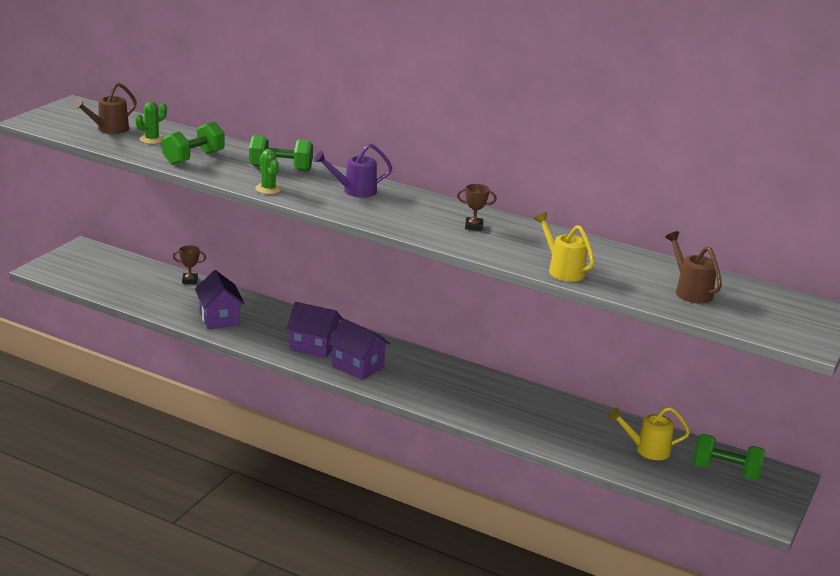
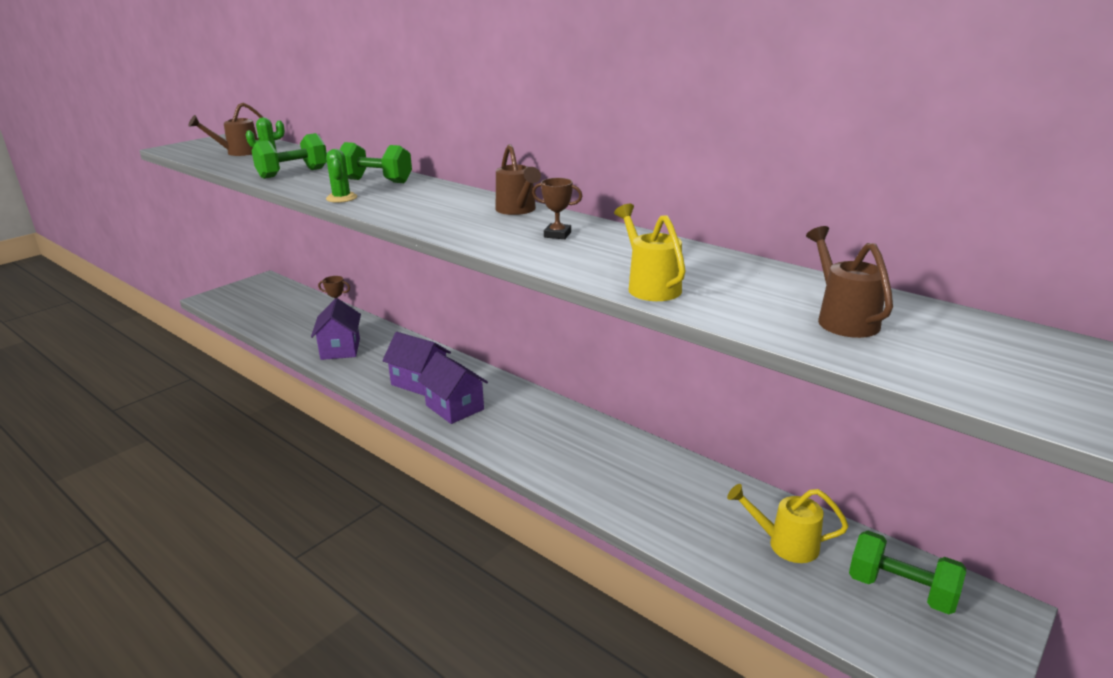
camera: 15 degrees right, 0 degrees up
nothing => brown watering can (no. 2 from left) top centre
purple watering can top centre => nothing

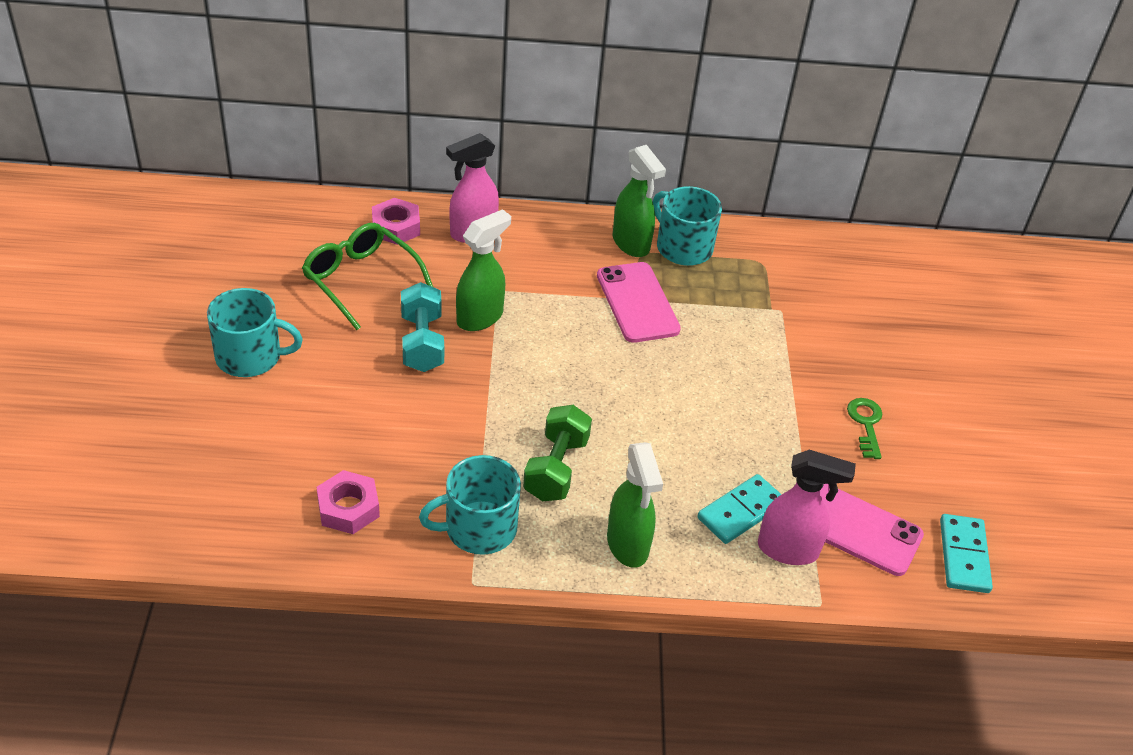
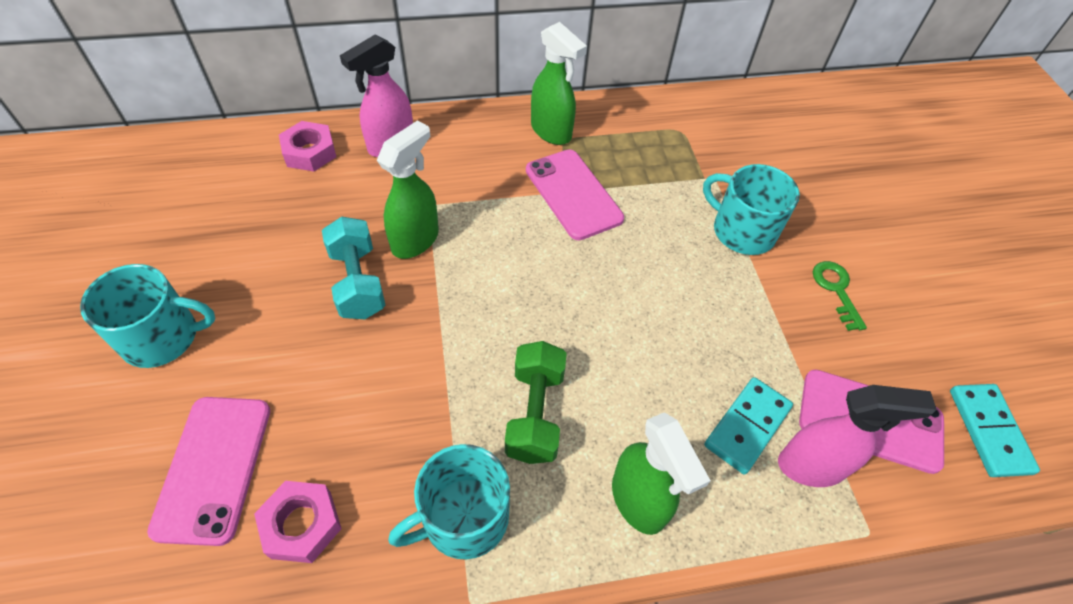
camera: 10 degrees left, 10 degrees up
nothing => pink phone (no. 1 from left) bottom left
turquoise mug (no. 3 from left) top centre => turquoise mug (no. 3 from left) middle right, shifted
green glasses middle left => nothing

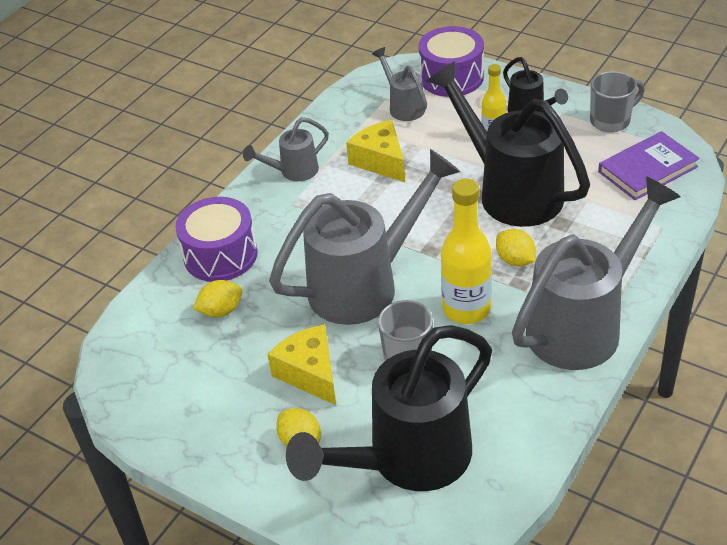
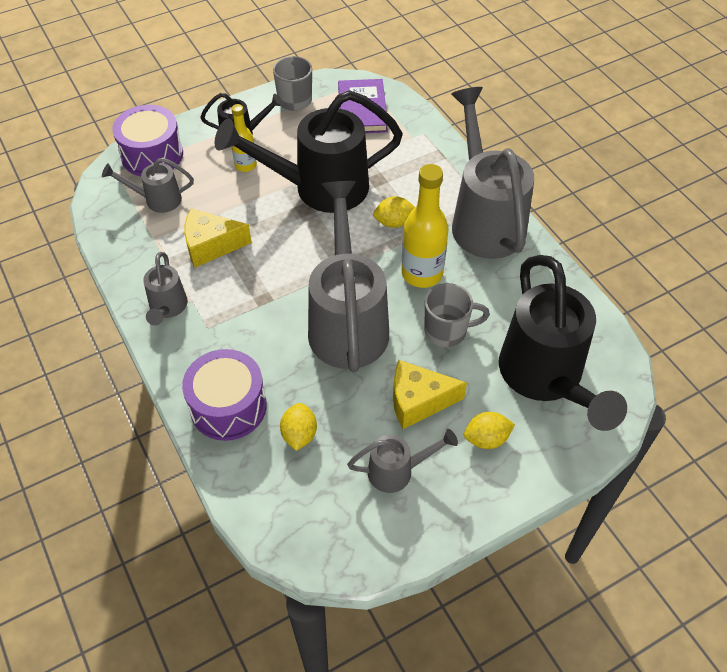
camera: 65 degrees left, 10 degrees up
nothing => grey watering can (no. 4 from left) bottom centre

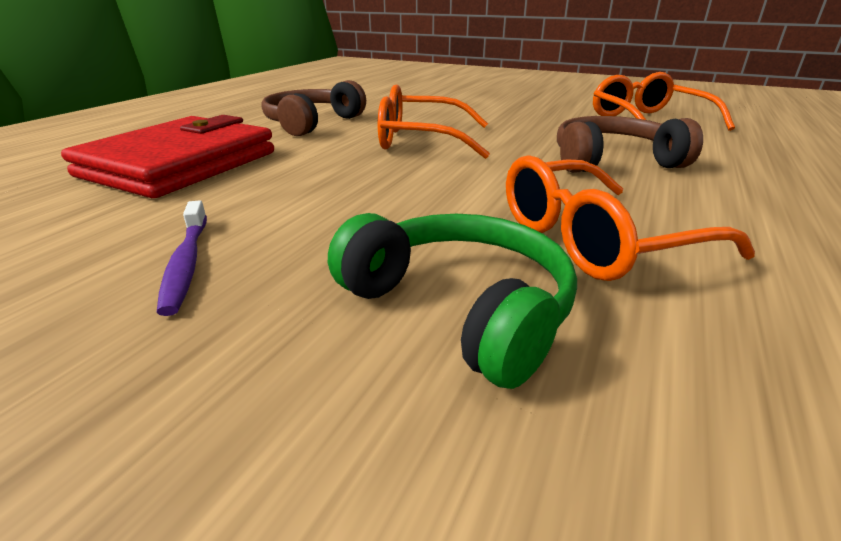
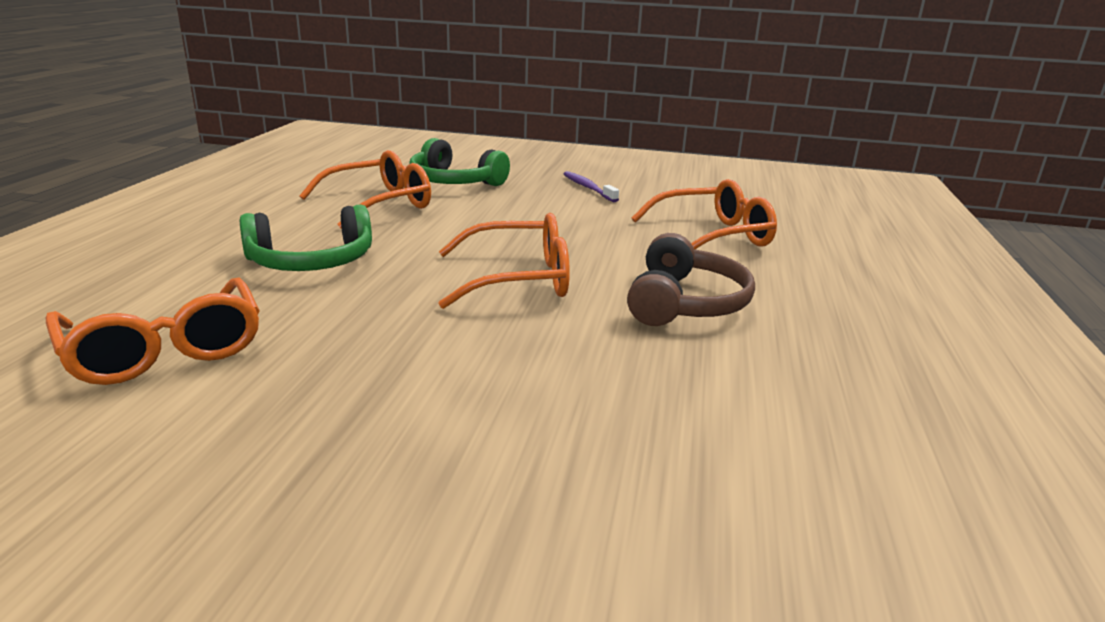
camera: 165 degrees right, 5 degrees down
brown headphones (no. 2 from left) top right => green headphones (no. 1 from left) middle left
red wallet top left => orange glasses (no. 4 from left) centre

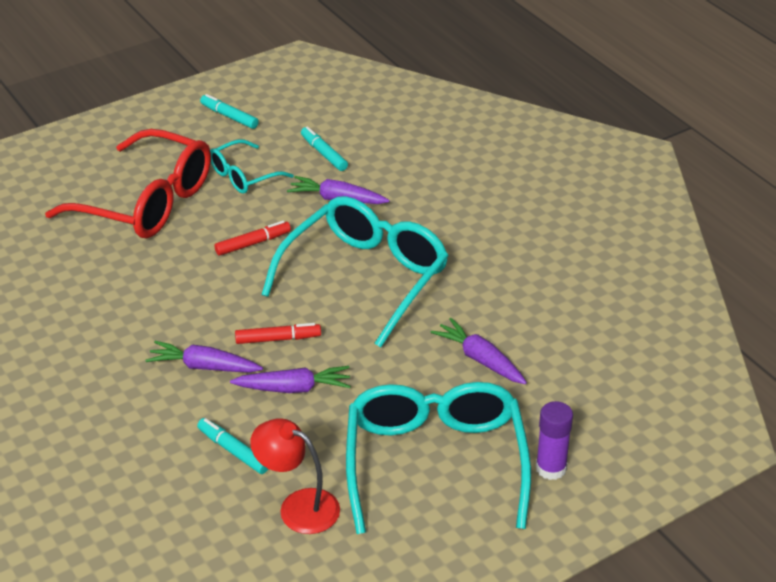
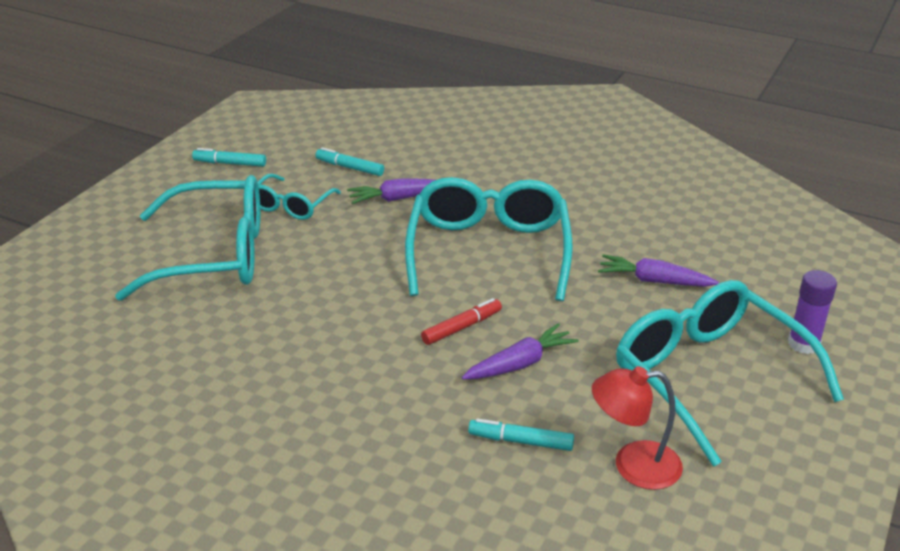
camera: 30 degrees left, 5 degrees down
red glasses top left => turquoise glasses (no. 1 from left) middle left
purple carrot (no. 1 from left) middle left => nothing
red marker (no. 1 from left) middle left => nothing

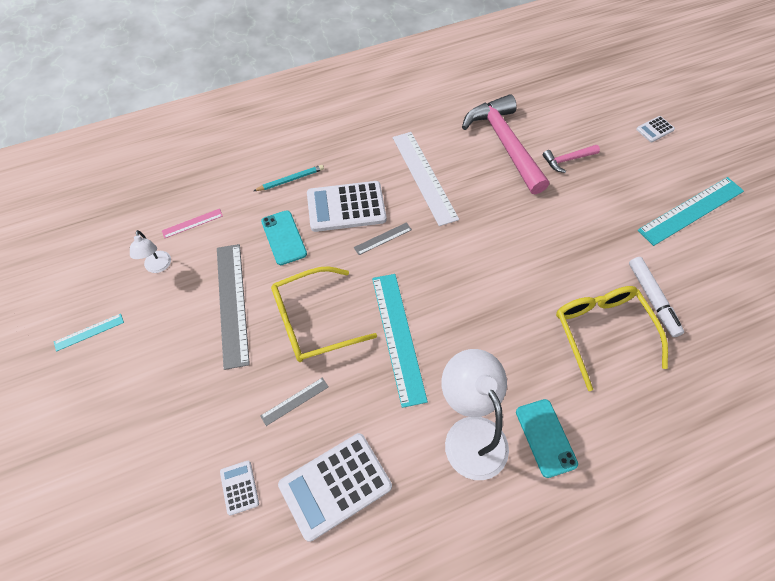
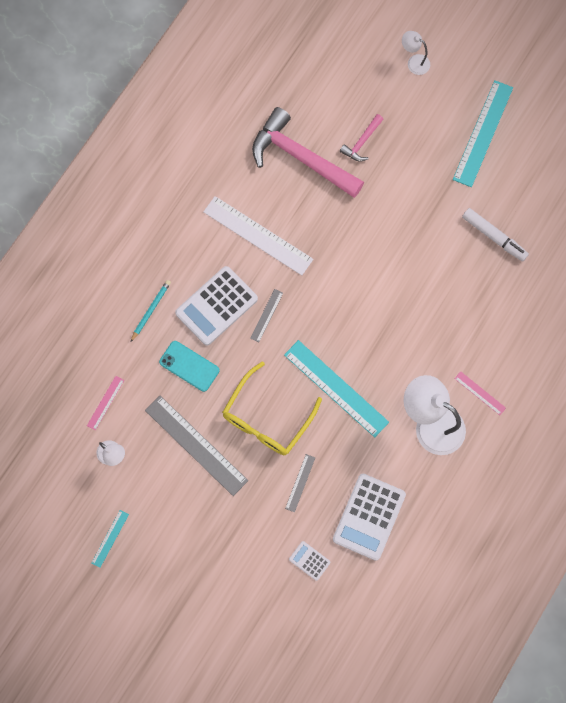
camera: 35 degrees left, 15 degrees up
white calculator (no. 4 from left) top right => white lamp (no. 2 from left) top right
turquoise phone (no. 2 from left) bottom right => pink ruler (no. 2 from left) middle right
yellow glasses (no. 2 from left) middle right => nothing

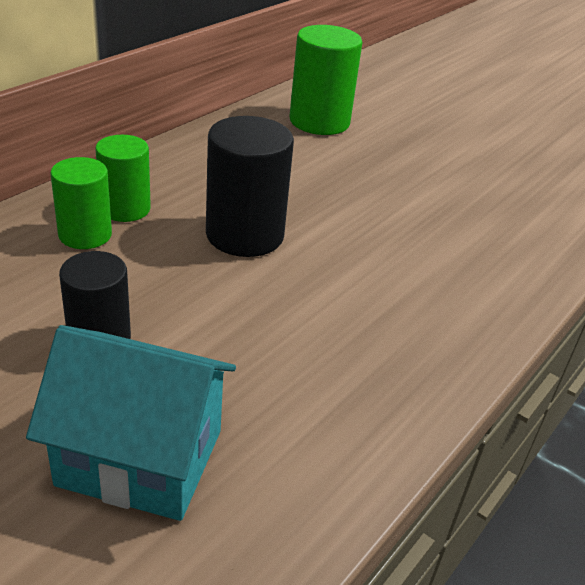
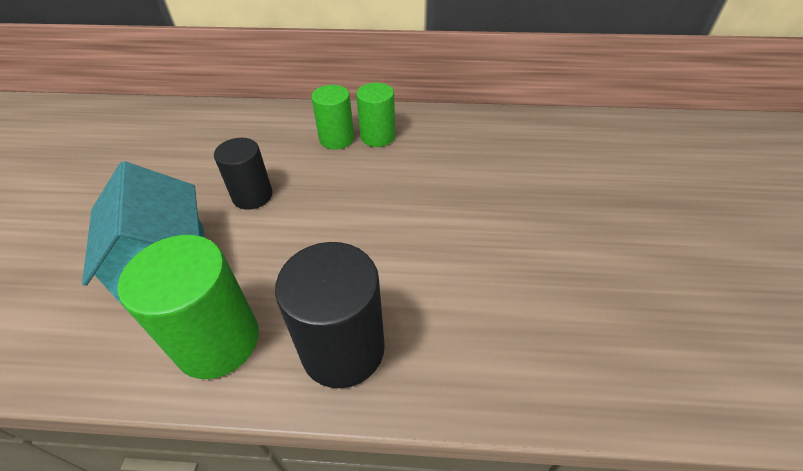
camera: 60 degrees right, 10 degrees up
green cylinder (no. 3 from left in the first image) top centre => green cylinder (no. 1 from left) middle left, shifted
black cylinder (no. 2 from left) top centre => black cylinder (no. 2 from left) bottom centre, shifted

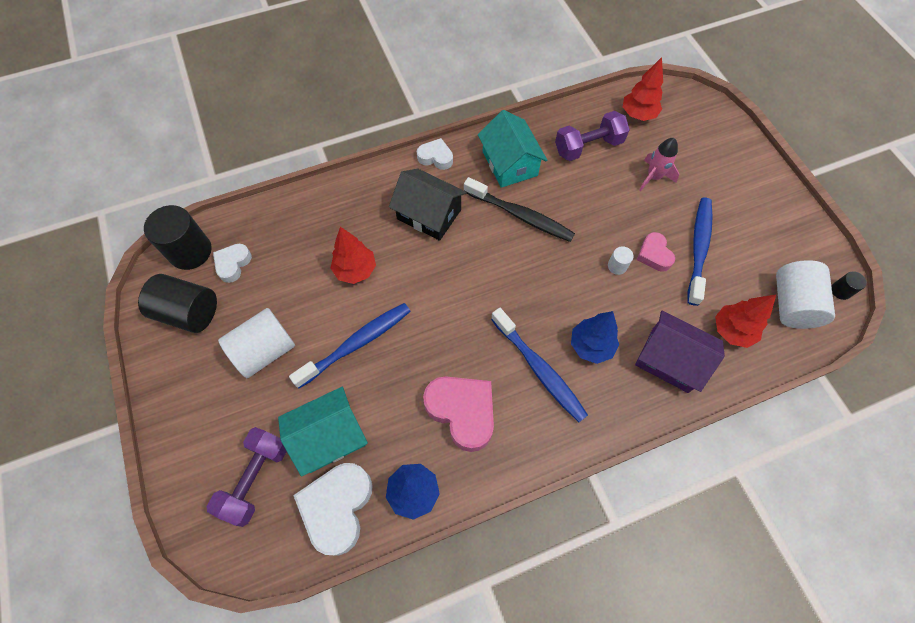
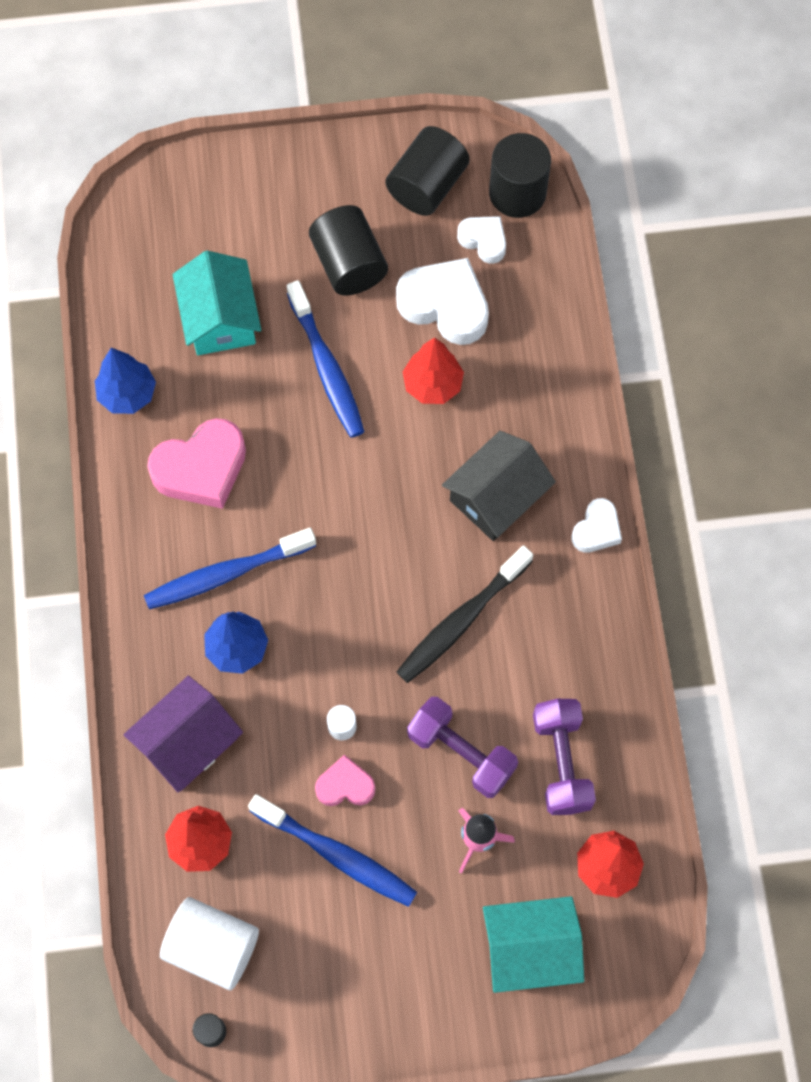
camera: 105 degrees right, 5 degrees up
white cylinder (no. 1 from left) middle left => black cylinder (no. 2 from left) top centre
white heart (no. 2 from left in the first image) bottom centre => white heart (no. 1 from left) top centre, shifted
purple dumbbell (no. 1 from left) bottom left => purple dumbbell (no. 1 from left) bottom centre, shifted
turquoise house (no. 2 from left) top centre => turquoise house (no. 2 from left) bottom centre, shifted

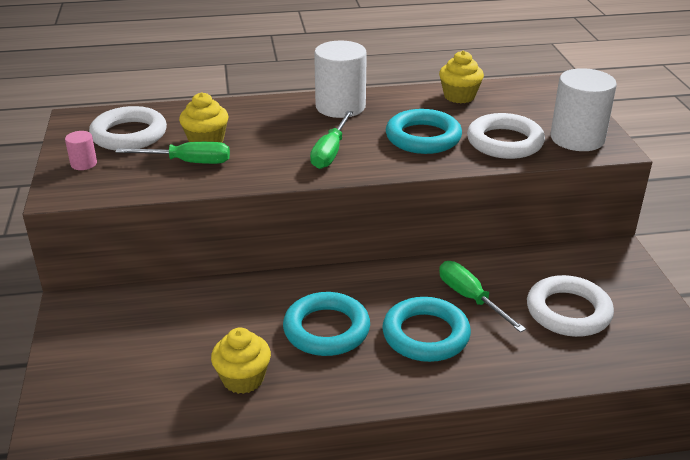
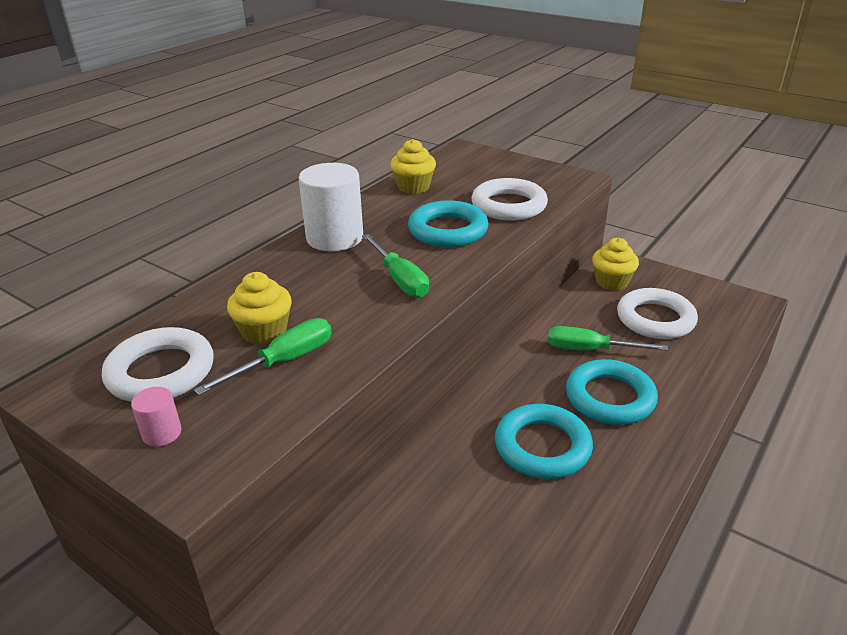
camera: 45 degrees left, 0 degrees up
yellow cupcake (no. 2 from left in the first image) bottom centre => yellow cupcake (no. 3 from left) middle right, shifted
white cylinder (no. 2 from left) top right => nothing

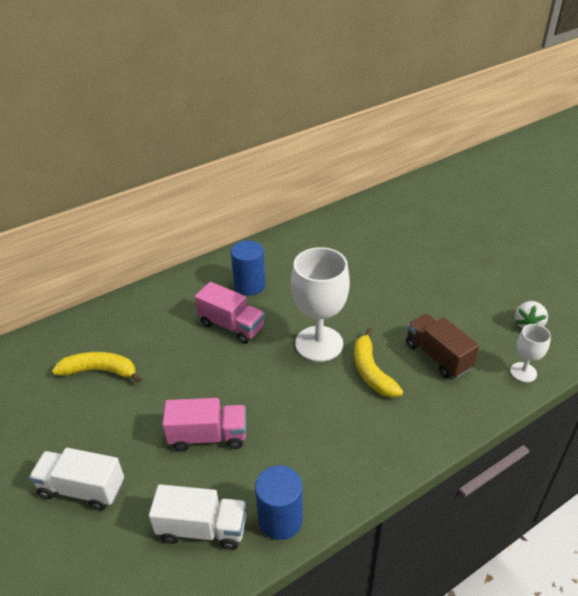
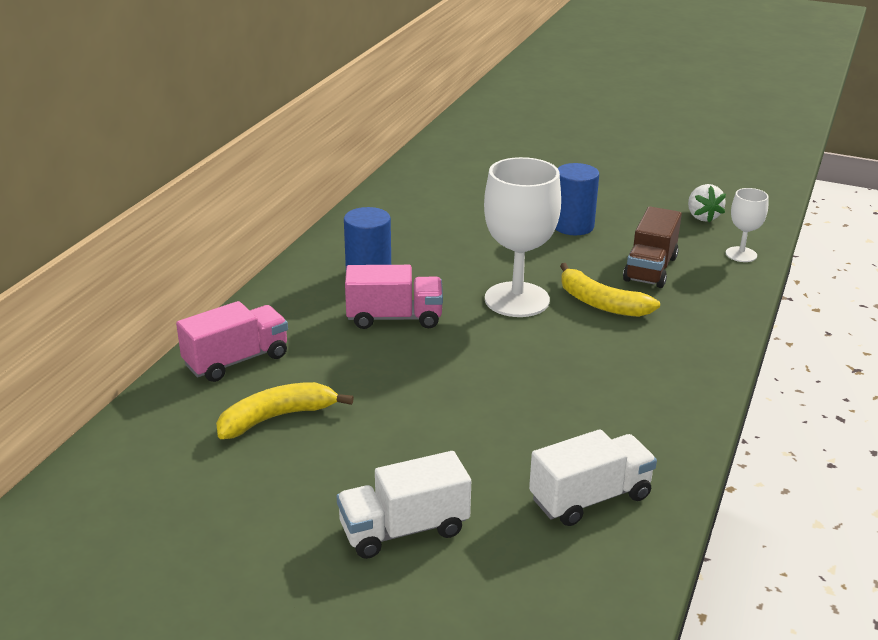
camera: 35 degrees left, 10 degrees down
pink truck (no. 1 from left) bottom centre => pink truck (no. 1 from left) middle left, shifted
blue cylinder (no. 2 from left) bottom centre => blue cylinder (no. 2 from left) top centre, shifted
brown truck middle right, 90 degrees counterclockwise

